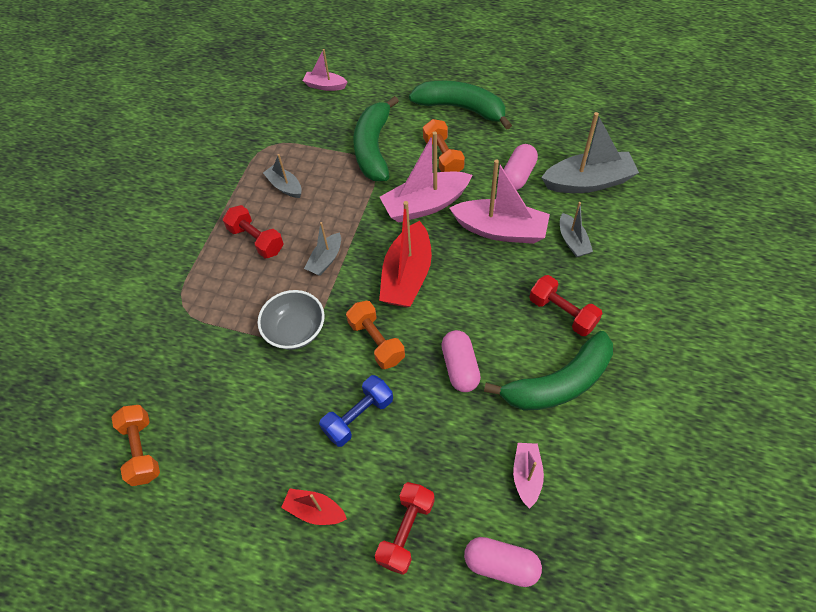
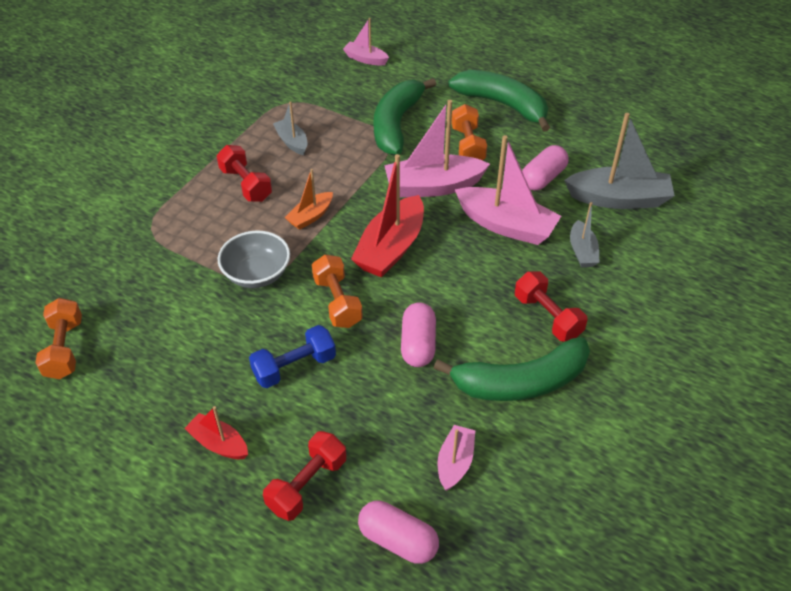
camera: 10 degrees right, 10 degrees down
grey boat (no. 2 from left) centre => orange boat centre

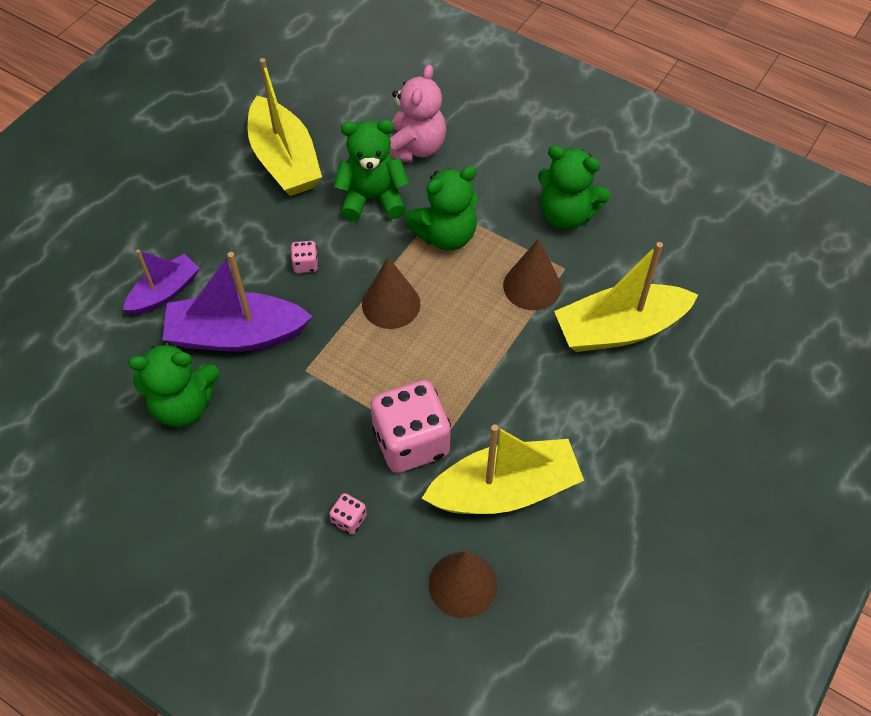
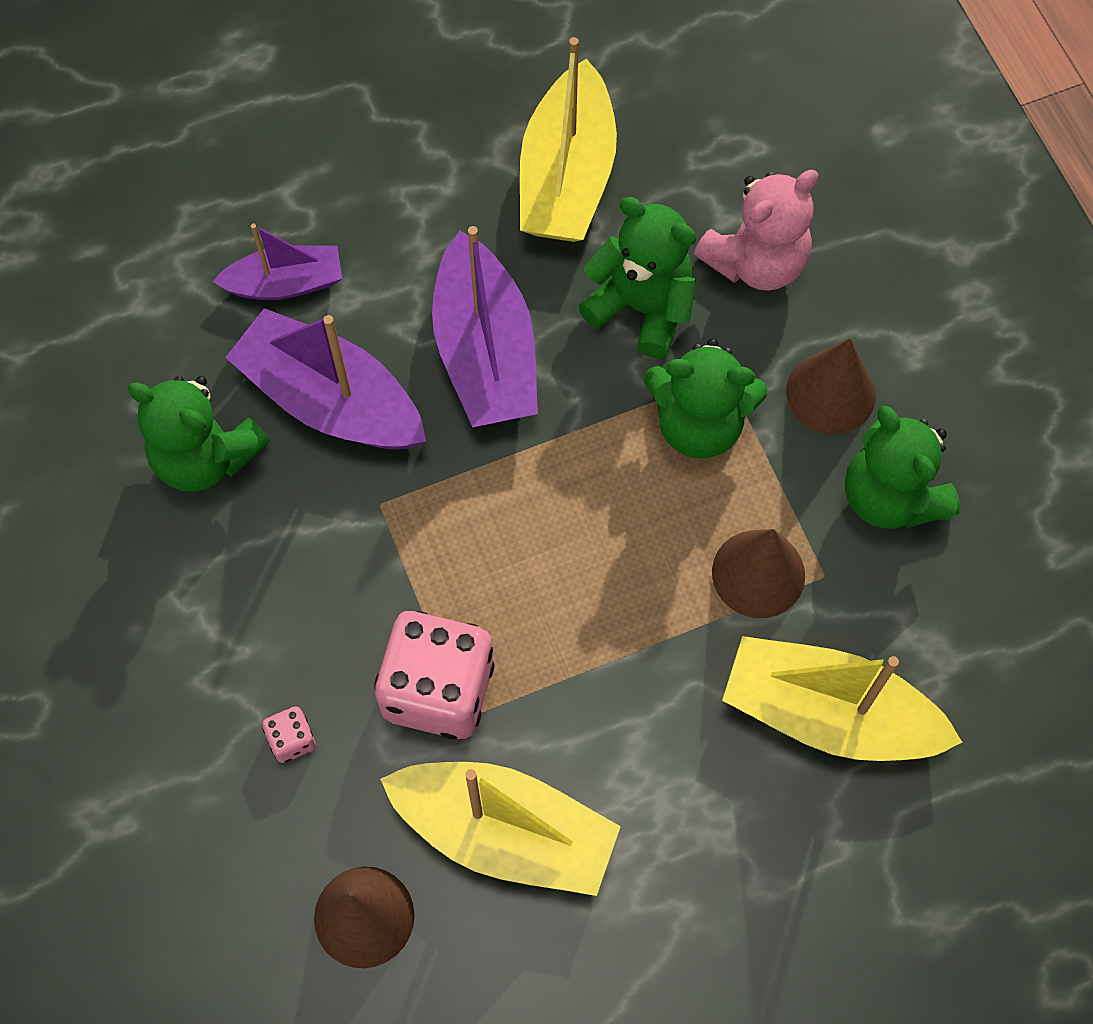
camera: 35 degrees right, 10 degrees up
pink dice (no. 1 from left) centre => purple boat (no. 3 from left) top centre
brown cone (no. 1 from left in the first image) centre => brown cone (no. 3 from left) middle right, shifted

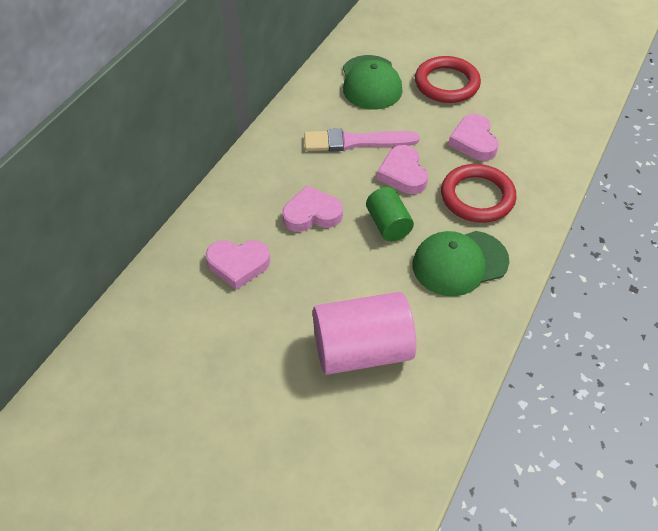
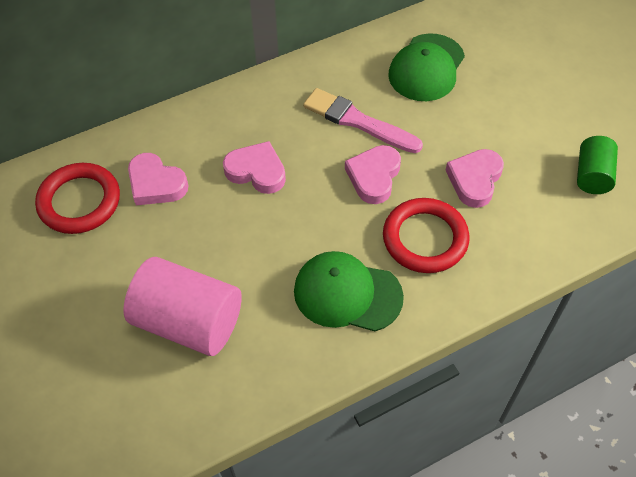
camera: 35 degrees right, 5 degrees up
red ring (no. 1 from left) top right => red ring (no. 1 from left) middle left, shifted
green cylinder centre => green cylinder middle right, shifted

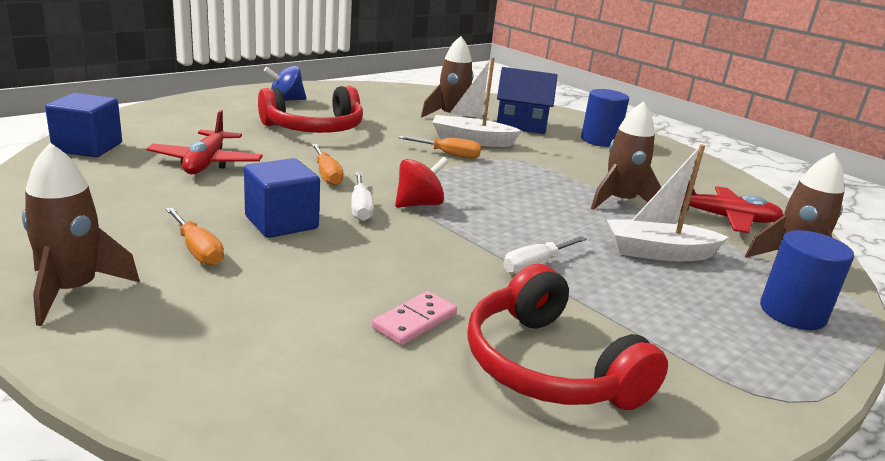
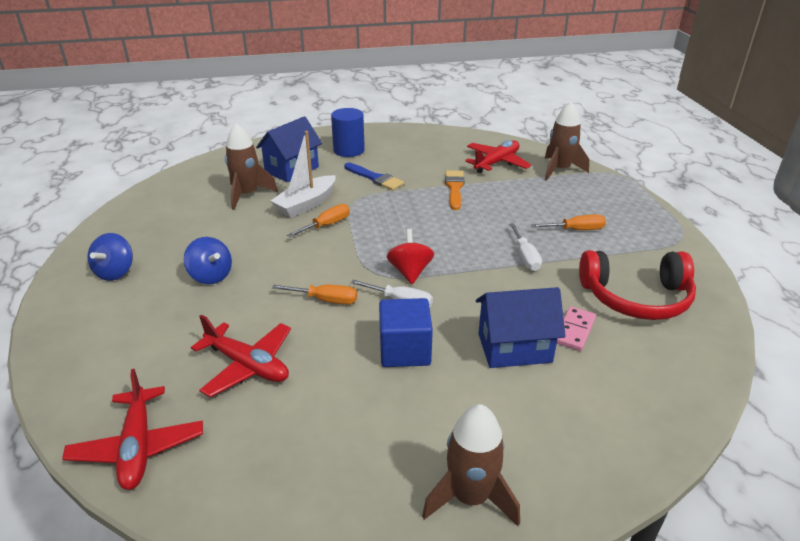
camera: 55 degrees left, 10 degrees up
blue cube (no. 1 from left) top left => red plane (no. 1 from left) bottom left
red headphones (no. 1 from left) top centre => blue spinning top (no. 2 from left) middle left
nothing => blue brush top centre
brown rocket (no. 3 from left) middle right => orange brush centre
nothing => blue house (no. 2 from left) centre
orange screwdriver (no. 1 from left in the first image) middle left => orange screwdriver (no. 3 from left) middle right, shifted
pink domino bottom centre => pink domino middle right, 45 degrees clockwise
white boat (no. 2 from left) middle right => nothing
blue cylinder (no. 2 from left) middle right => nothing

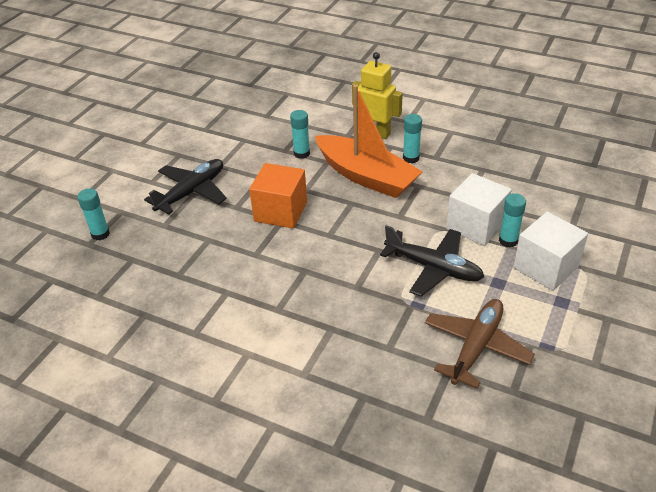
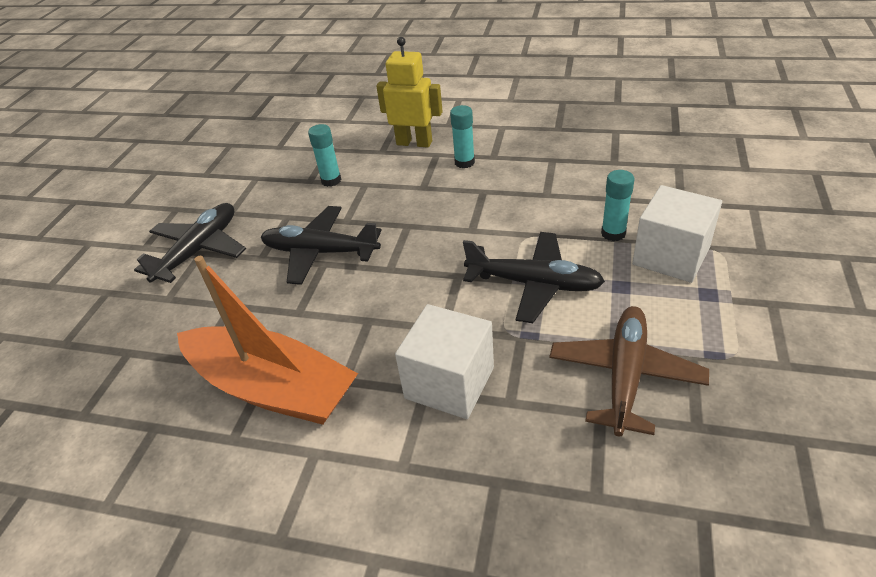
camera: 10 degrees left, 0 degrees up
orange boat top centre => orange boat middle left, shifted
orange cube centre => black plane (no. 2 from left) centre
white cube (no. 1 from left) middle right => white cube (no. 1 from left) centre, shifted
turquoise glue stick (no. 1 from left) middle left => nothing

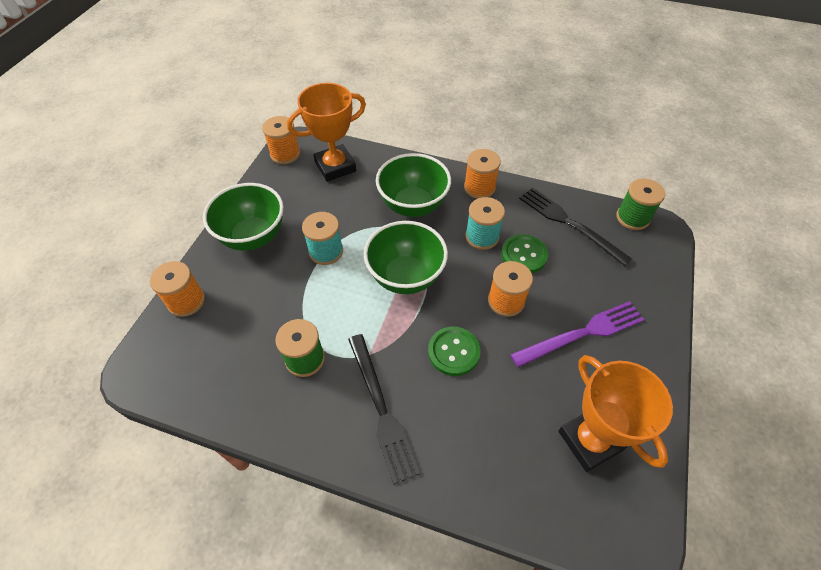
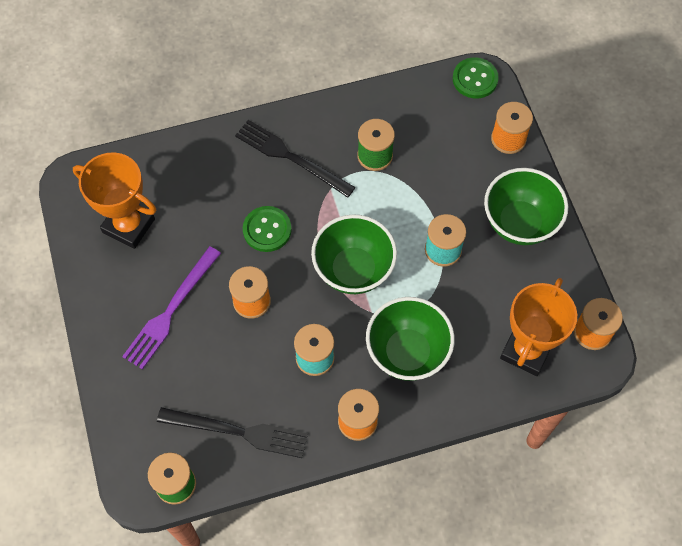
camera: 145 degrees right, 10 degrees up
green button (no. 2 from left) centre => green button (no. 2 from left) top right, shifted

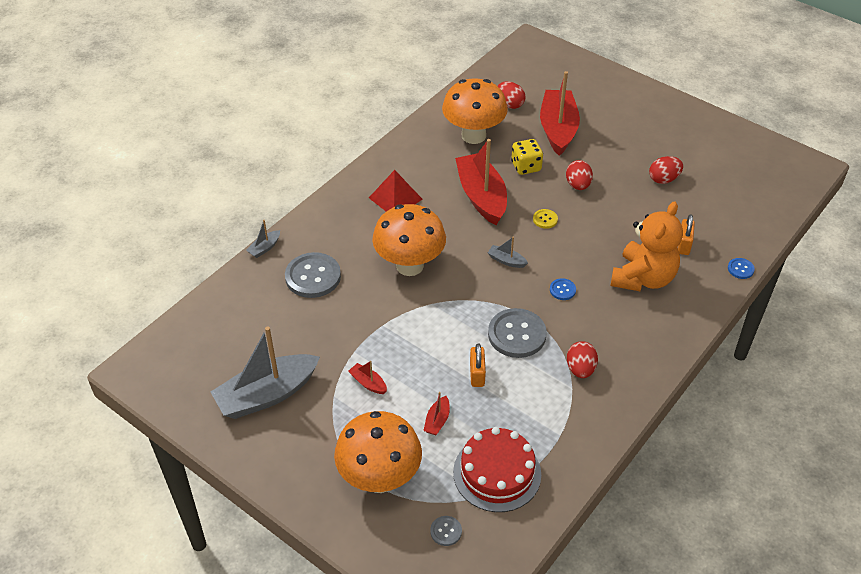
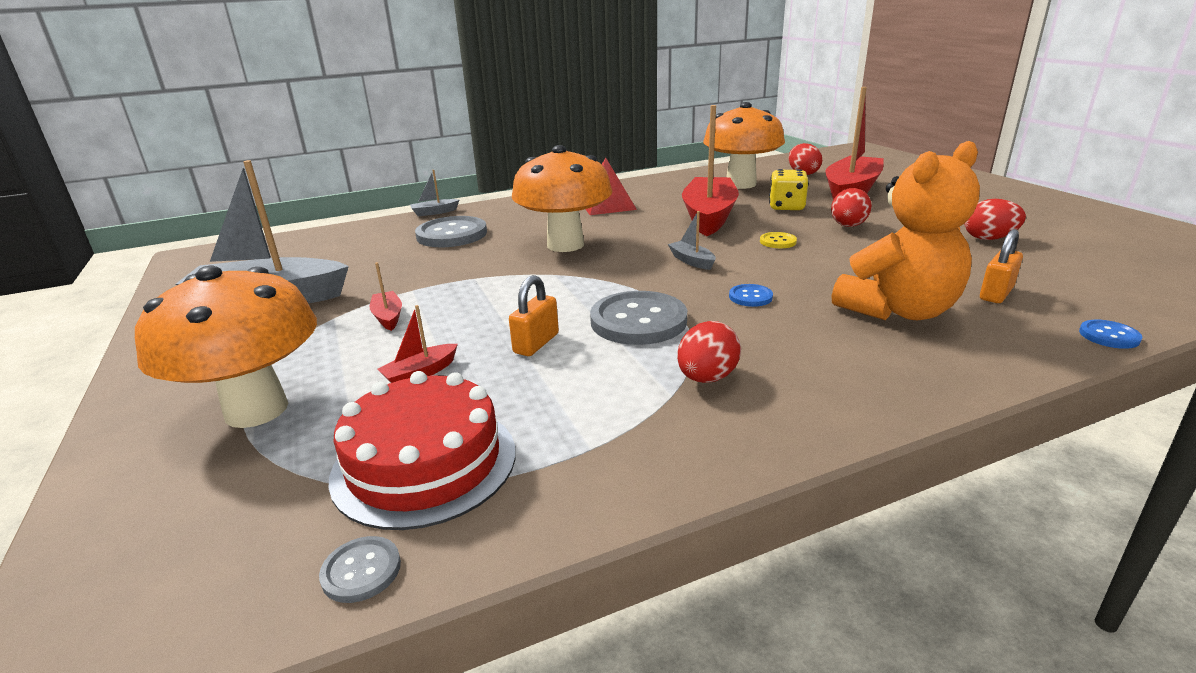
camera: 30 degrees right, 20 degrees down
grey button (no. 2 from left in the first image) bottom centre => grey button (no. 1 from left) bottom left, shifted

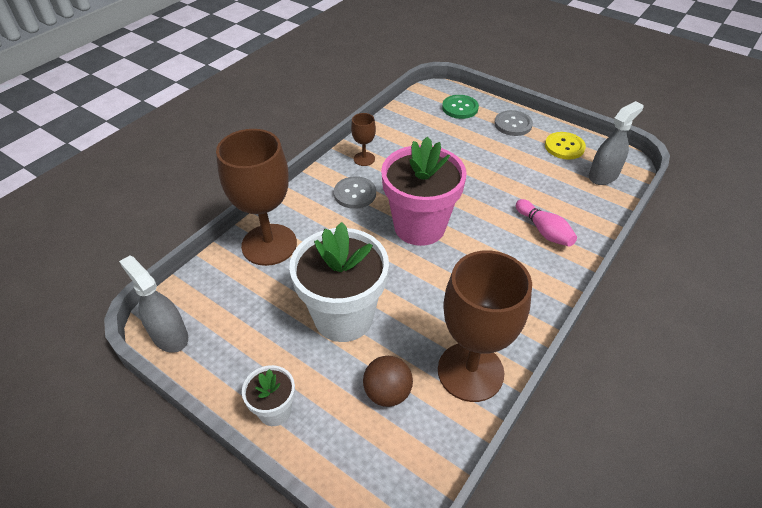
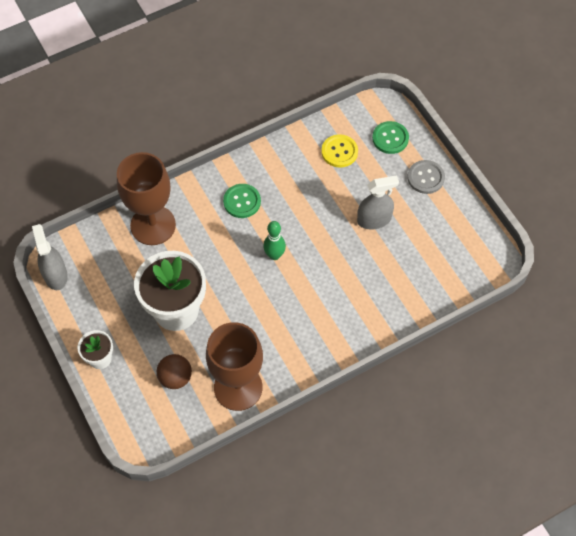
camera: 25 degrees right, 15 degrees up
grey button (no. 1 from left) centre => green button (no. 1 from left) centre
pink flower pot centre => green bowling pin centre
yellow button top right => yellow button top centre, shifted
grey spray bottle (no. 2 from left) top right => grey spray bottle (no. 2 from left) centre, shifted
brown goblet (no. 2 from left) top centre => nothing
pink bowling pin middle right => nothing

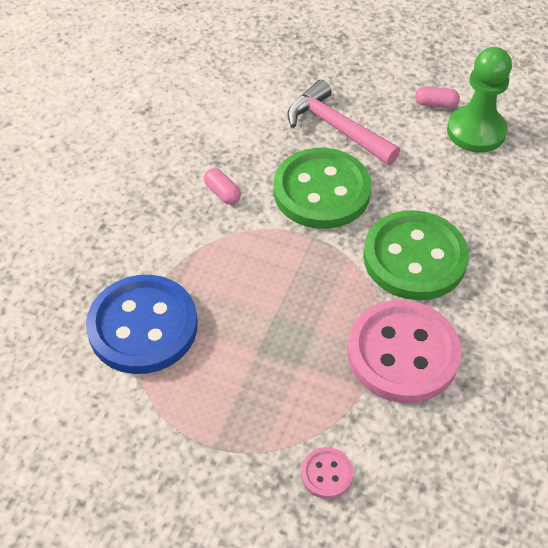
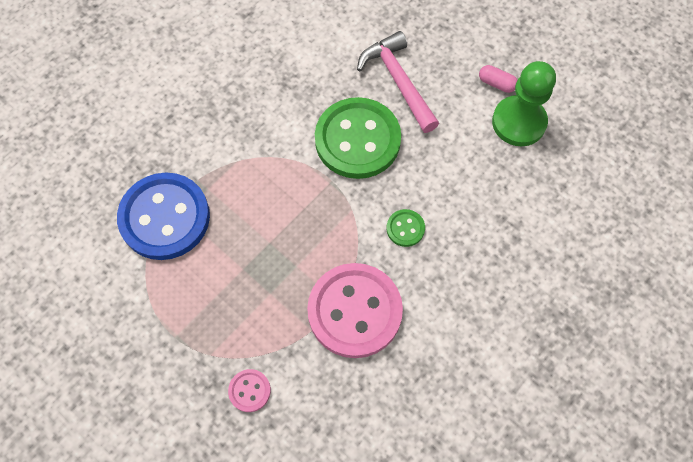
camera: 20 degrees right, 15 degrees up
green button (no. 2 from left) middle right => green button (no. 2 from left) centre, x0.43
pink capsule (no. 1 from left) centre => nothing

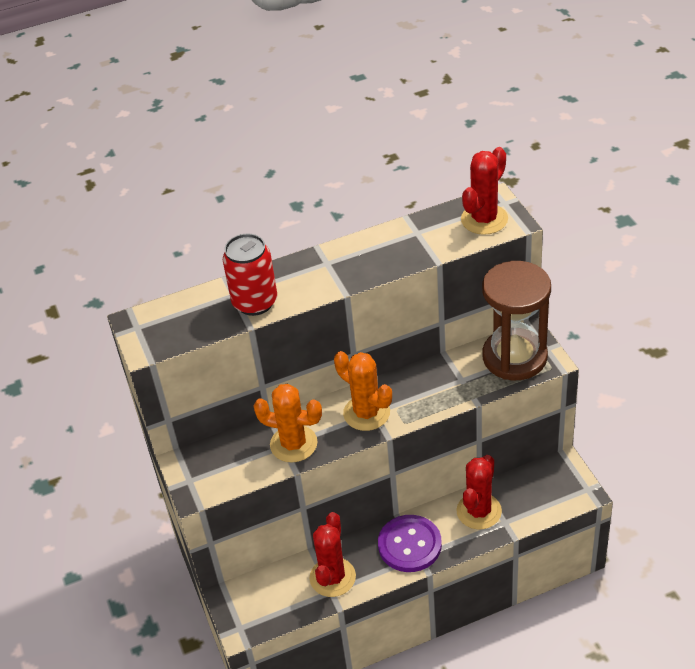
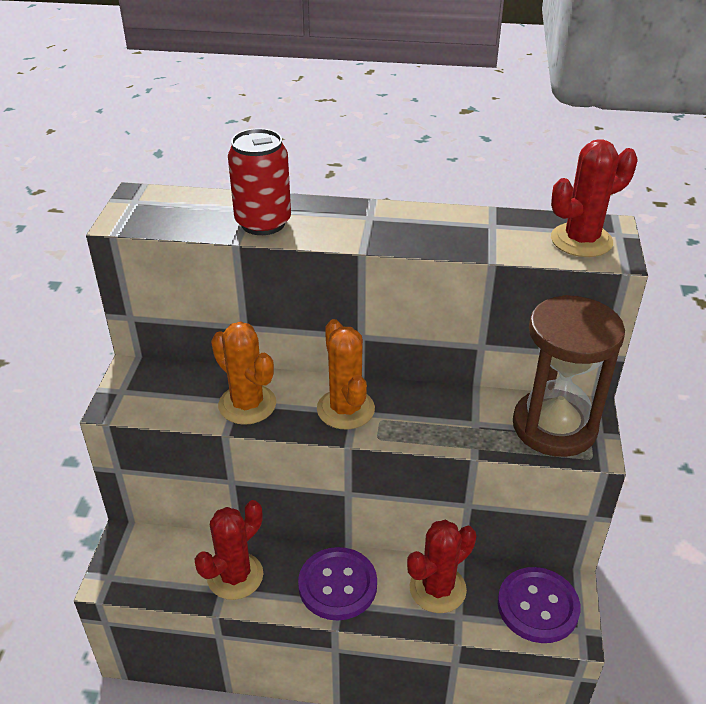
camera: 25 degrees right, 5 degrees down
nothing => purple button (no. 2 from left) bottom right

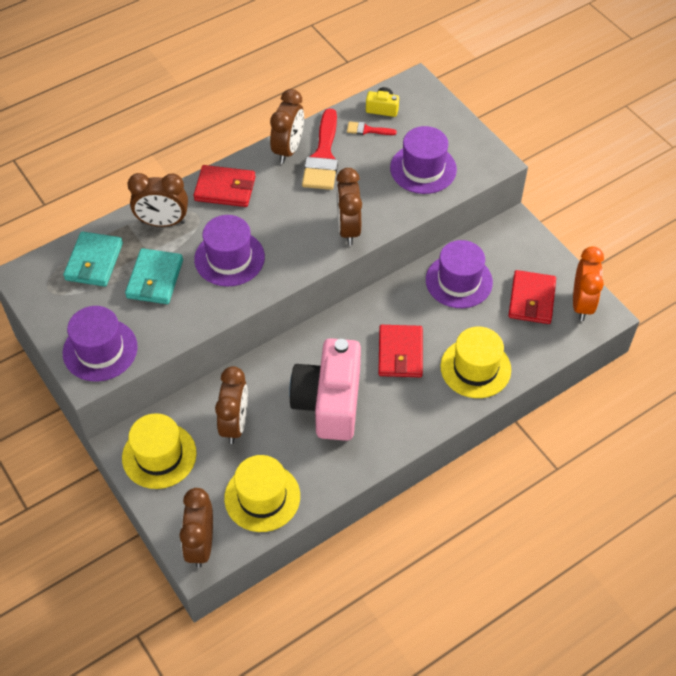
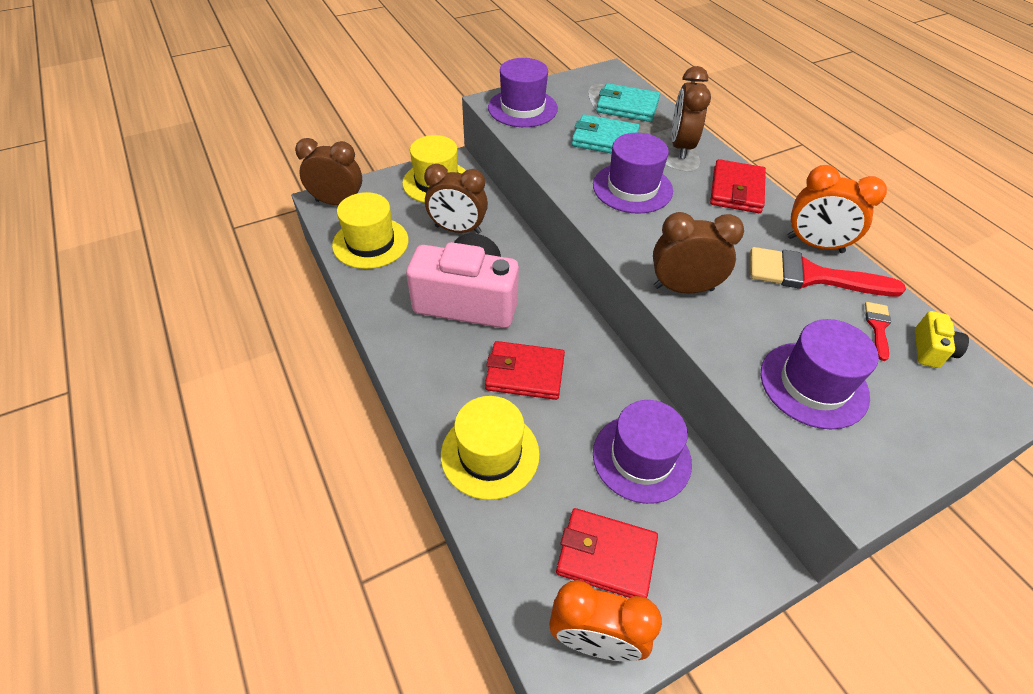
camera: 95 degrees right, 5 degrees down
brown clock (no. 4 from left) top centre => orange clock (no. 2 from left) top right

